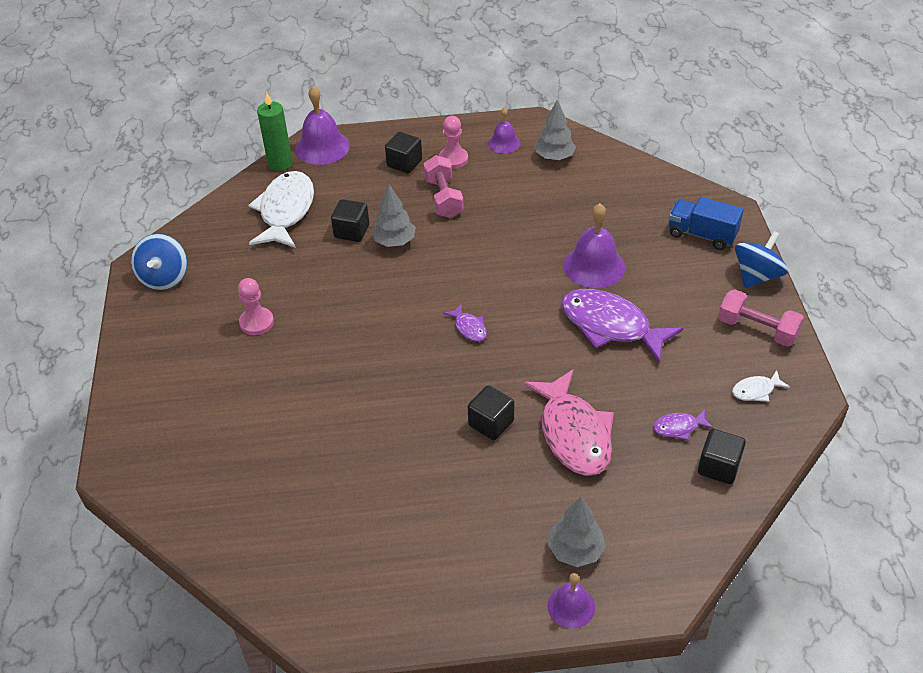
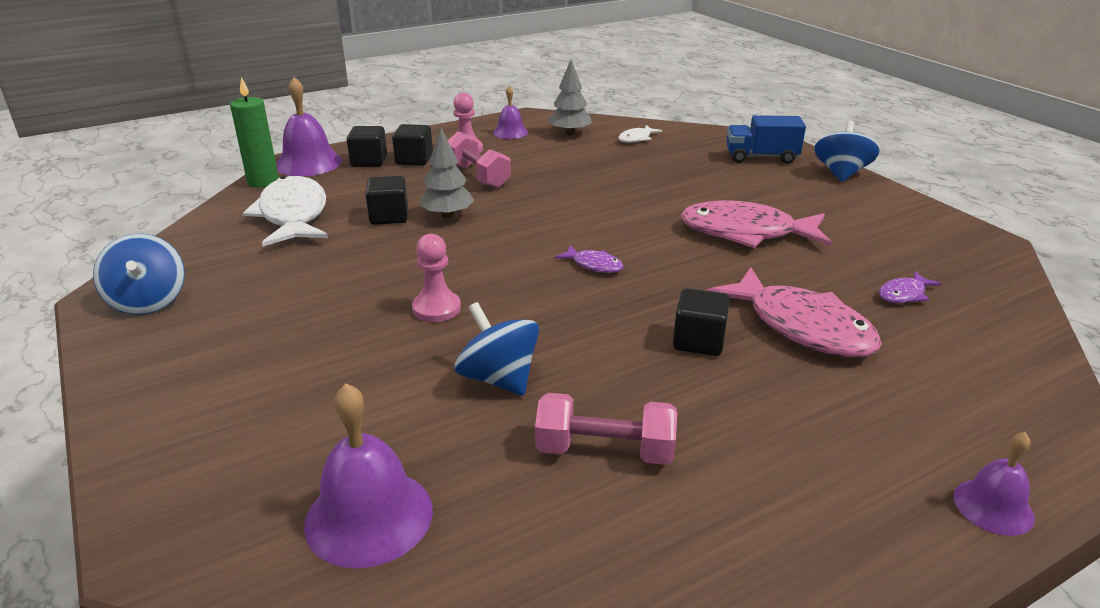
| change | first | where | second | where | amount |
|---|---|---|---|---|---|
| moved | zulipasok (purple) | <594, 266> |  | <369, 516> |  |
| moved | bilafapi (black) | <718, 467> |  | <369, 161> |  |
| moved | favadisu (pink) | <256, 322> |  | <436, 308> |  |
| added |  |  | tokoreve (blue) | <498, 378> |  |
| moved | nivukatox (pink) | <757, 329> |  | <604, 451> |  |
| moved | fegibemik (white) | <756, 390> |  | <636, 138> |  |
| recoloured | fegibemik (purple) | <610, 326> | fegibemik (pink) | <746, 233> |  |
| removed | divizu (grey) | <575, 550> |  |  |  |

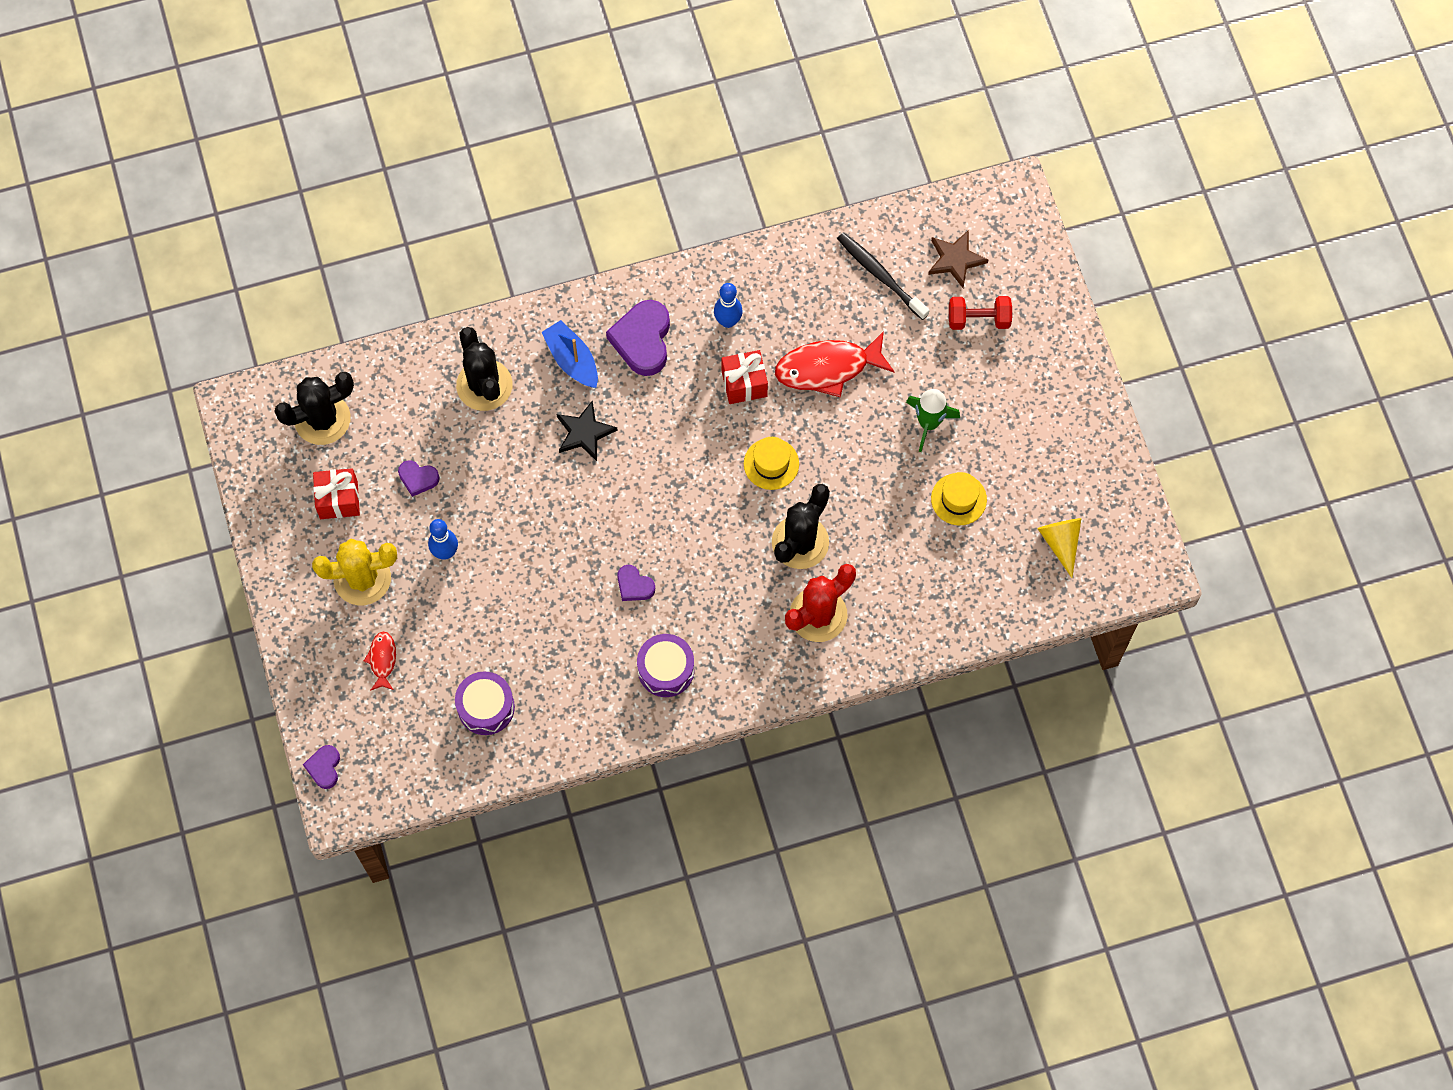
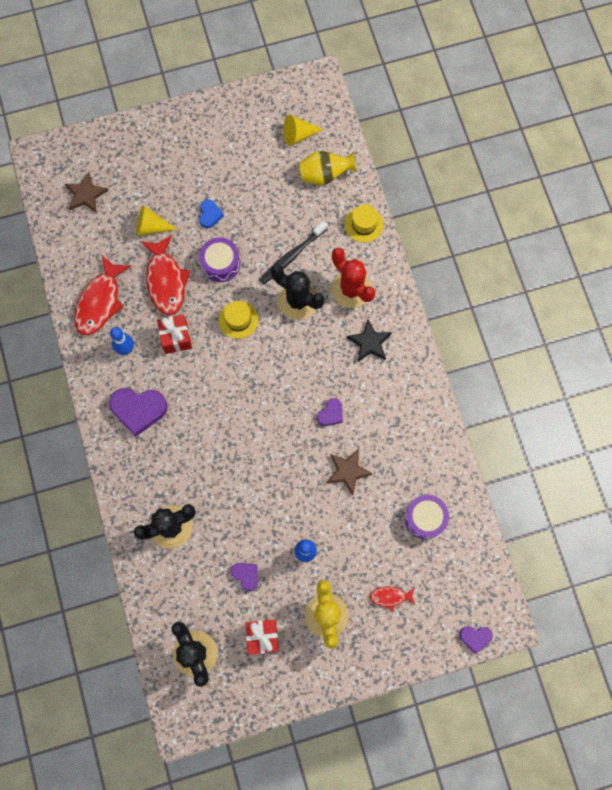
| change | first | where | second | where | amount |
|---|---|---|---|---|---|
| added |  |  | fegibemik (red) | <100, 302> |  |
| added |  |  | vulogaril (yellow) | <151, 227> |  |
| replaced | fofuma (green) | <928, 423> | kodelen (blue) | <210, 215> |  |
| moved | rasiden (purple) | <666, 670> |  | <221, 264> |  |
| turned | kodelen (purple) | <418, 478> |  | <246, 575> | 60 degrees counterclockwise |
| moved | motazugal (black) | <880, 275> |  | <292, 255> |  |
| added |  |  | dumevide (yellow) | <325, 175> |  |
| added |  |  | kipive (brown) | <348, 471> |  |
| moved | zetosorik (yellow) | <958, 499> |  | <364, 224> |  |
| moved | kipive (black) | <584, 433> |  | <369, 342> |  |
| removed | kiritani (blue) | <572, 360> |  |  |  |
| removed | nivukatox (red) | <978, 319> |  |  |  |

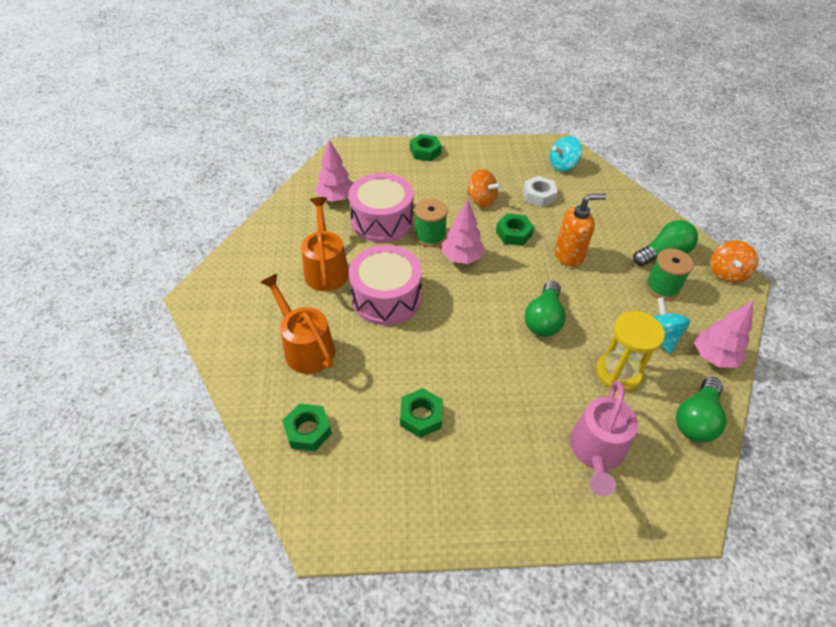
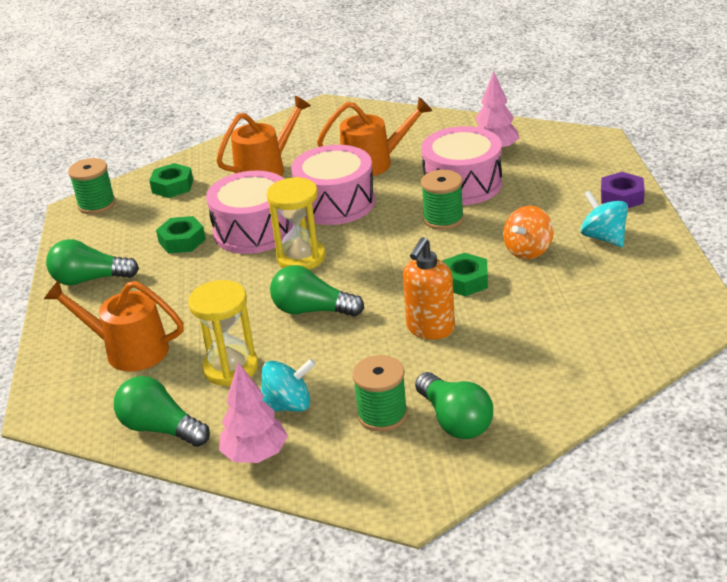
| change | first | where | second | where | amount |
|---|---|---|---|---|---|
| recoloured | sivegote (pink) | <596, 452> | sivegote (orange) | <128, 350> |  |
| added |  |  | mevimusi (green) | <90, 279> |  |
| added |  |  | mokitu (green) | <96, 204> |  |
| added |  |  | rasiden (pink) | <253, 231> |  |
| added |  |  | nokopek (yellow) | <301, 258> |  |
| turned | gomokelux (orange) | <569, 256> |  | <430, 329> | 45 degrees clockwise |
| moved | tokoreve (turquoise) | <562, 166> |  | <603, 237> |  |
| recoloured | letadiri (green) | <425, 152> | letadiri (purple) | <622, 197> |  |
| removed | divizu (pink) | <461, 258> |  |  |  |
| removed | letadiri (white) | <538, 195> |  |  |  |
| removed | tokoreve (orange) | <726, 273> |  |  |  |

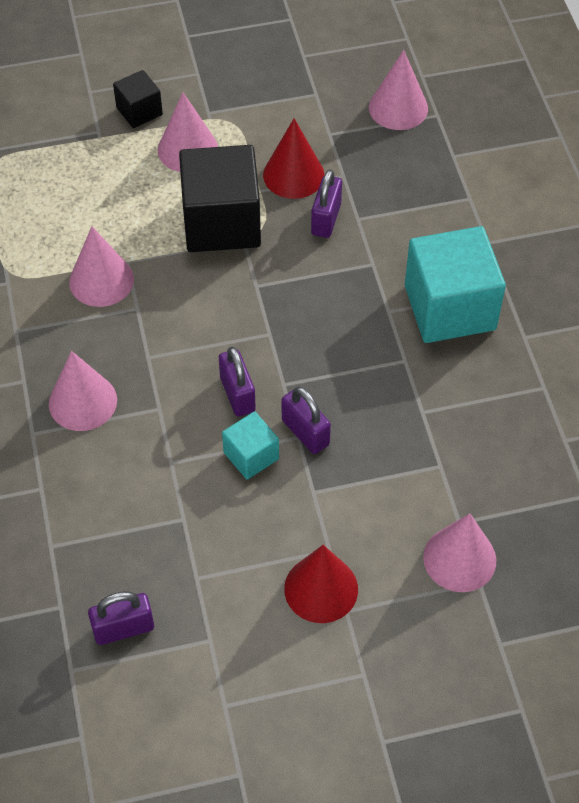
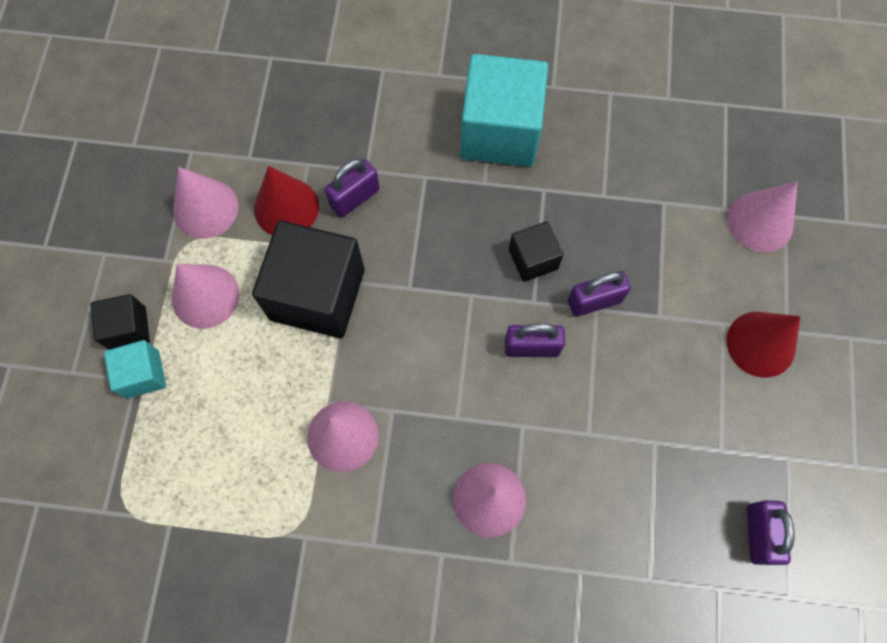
| change | first | where | second | where | amount |
|---|---|---|---|---|---|
| moved | bilafapi (turquoise) | <251, 456> |  | <143, 374> |  |
| moved | vulogaril (pink) | <398, 108> |  | <205, 208> |  |
| turned | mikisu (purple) | <326, 219> |  | <355, 198> | 75 degrees counterclockwise |
| added |  |  | bilafapi (black) | <533, 259> |  |

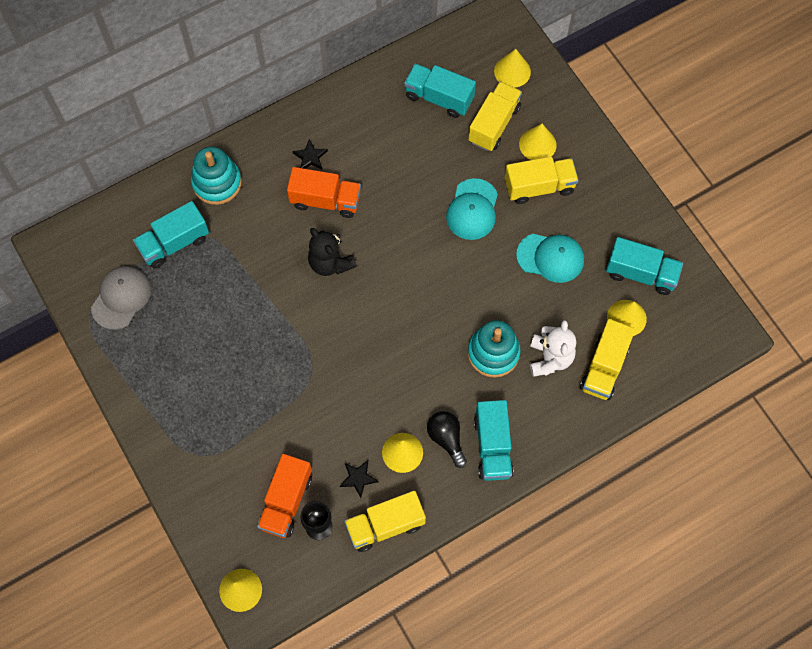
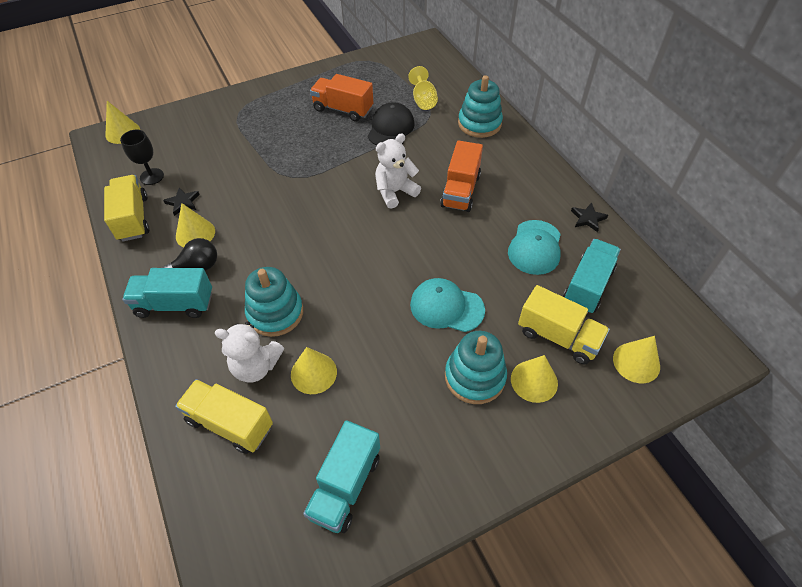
| change | first | where | second | where | amount |
|---|---|---|---|---|---|
| moved | vulogaril (yellow) | <626, 318> |  | <313, 373> |  |
| moved | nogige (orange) | <286, 501> |  | <343, 109> |  |
| added |  |  | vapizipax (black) | <391, 128> |  |
| recoloured | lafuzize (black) | <330, 263> | lafuzize (white) | <395, 192> |  |
| replaced | nogige (turquoise) | <174, 243> | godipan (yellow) | <423, 100> |  |
| replaced | nogige (yellow) | <539, 187> | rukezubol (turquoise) | <474, 377> |  |
| moved | vapizipax (turquoise) | <550, 257> |  | <535, 247> |  |
| moved | kipive (black) | <310, 157> |  | <588, 218> |  |
| removed | vapizipax (grey) | <121, 298> |  |  |  |

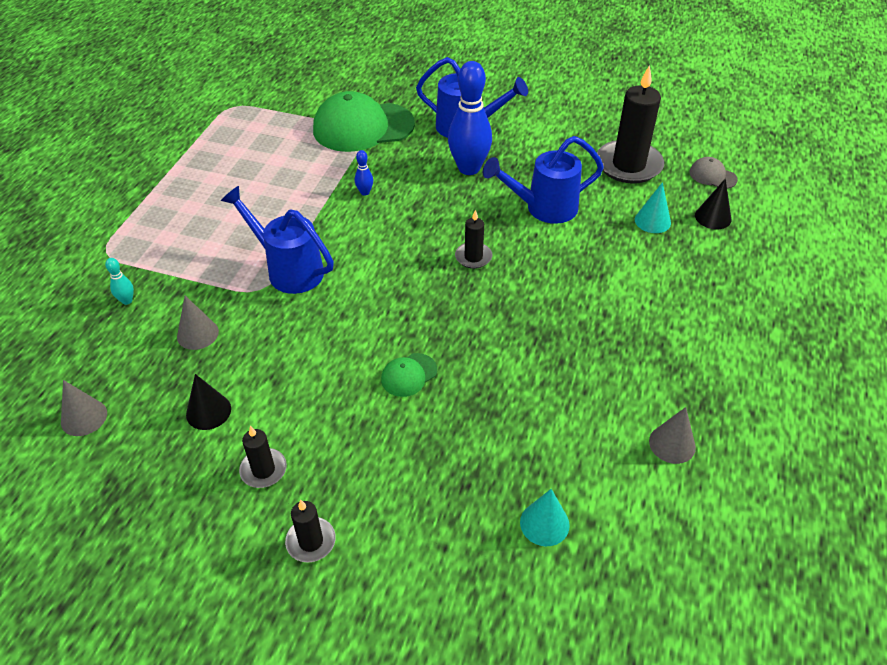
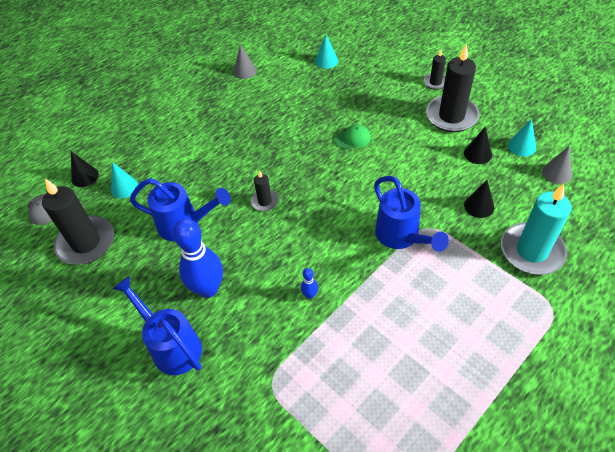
| change | first | where | second | where | amount |
|---|---|---|---|---|---|
| resized | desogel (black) | <263, 470> |  | <451, 116> | x2.01 |
| recoloured | vulogaril (grey) | <197, 334> | vulogaril (black) | <479, 206> |  |
| replaced | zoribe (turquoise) | <127, 301> | desogel (turquoise) | <531, 251> |  |
| added |  |  | vulogaril (turquoise) | <521, 146> |  |
| removed | vapizipax (green) | <363, 127> |  |  |  |

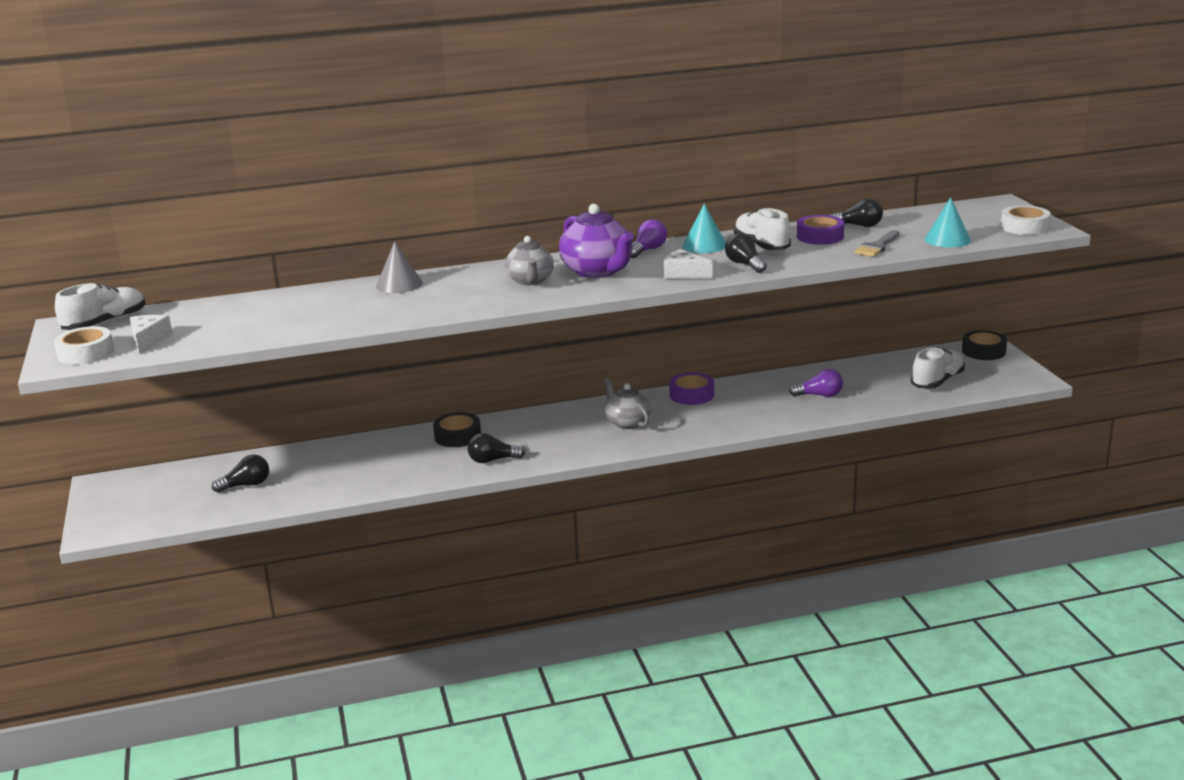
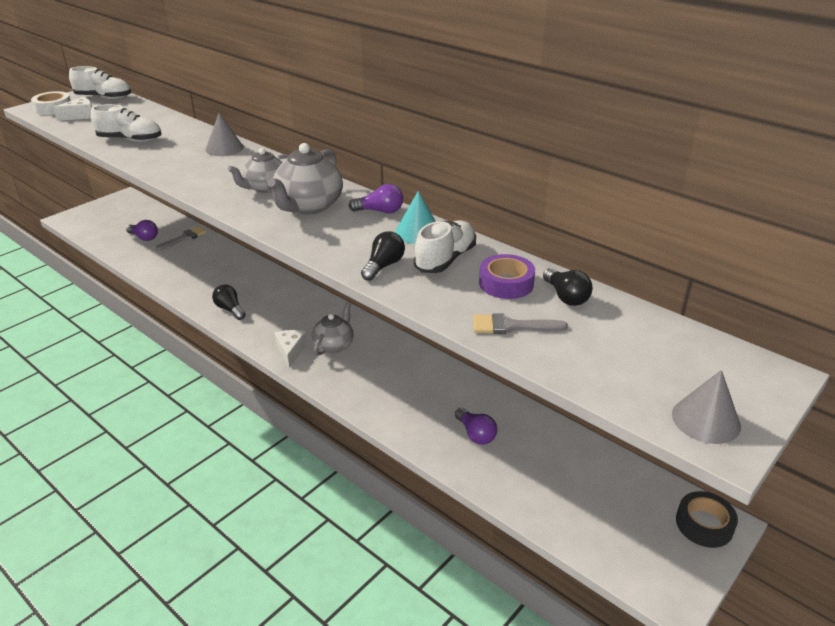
| change | first | where | second | where | amount |
|---|---|---|---|---|---|
| moved | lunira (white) | <937, 381> |  | <130, 140> |  |
| recoloured | mevimusi (black) | <246, 485> | mevimusi (purple) | <144, 237> |  |
| added |  |  | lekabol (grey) | <184, 238> |  |
| recoloured | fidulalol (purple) | <598, 271> | fidulalol (grey) | <308, 206> |  |
| moved | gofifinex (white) | <684, 274> |  | <291, 351> |  |
| replaced | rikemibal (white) | <1024, 227> | vulogaril (grey) | <706, 420> |  |
| removed | rikemibal (black) | <457, 436> |  |  |  |
| removed | rikemibal (purple) | <691, 395> |  |  |  |
| removed | vulogaril (turquoise) | <947, 240> |  |  |  |

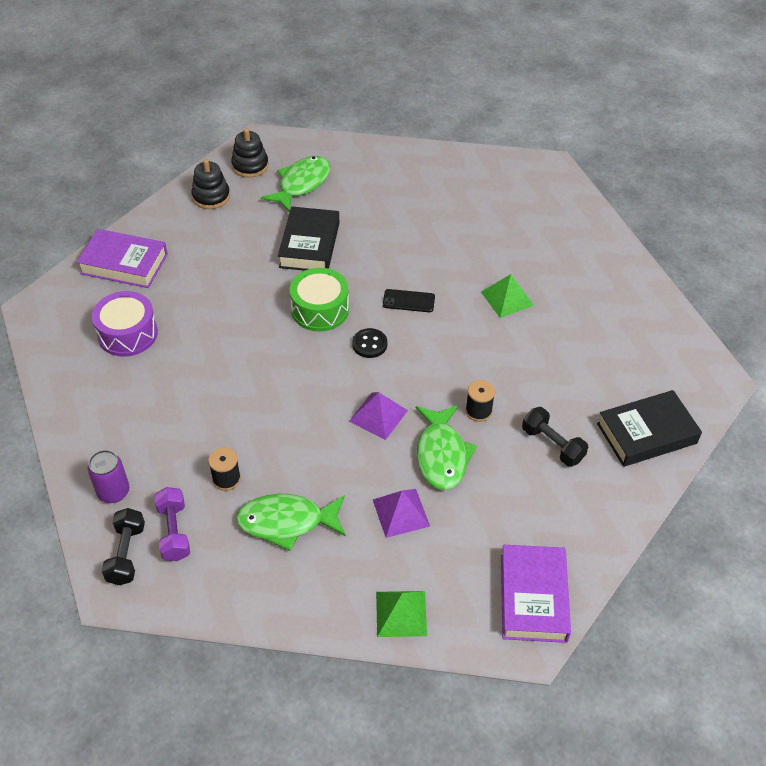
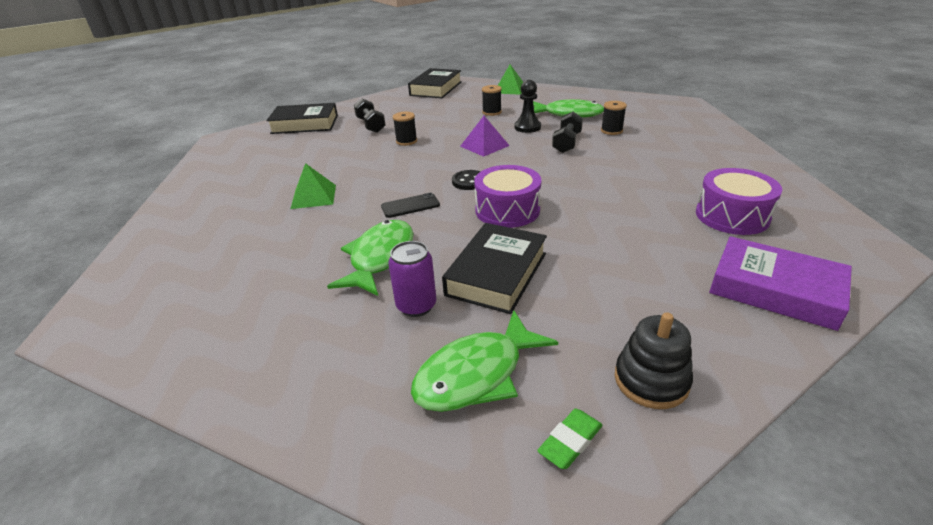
| change | first | where | second | where | amount |
|---|---|---|---|---|---|
| moved | fegibemik (green) | <441, 455> |  | <380, 258> |  |
| turned | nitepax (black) | <408, 301> |  | <410, 206> | 45 degrees counterclockwise |
| moved | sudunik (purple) | <113, 492> |  | <416, 306> |  |
| recoloured | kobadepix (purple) | <533, 597> | kobadepix (black) | <436, 88> |  |
| recoloured | rasiden (green) | <320, 309> | rasiden (purple) | <507, 210> |  |
| replaced | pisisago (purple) | <401, 513> | mokitu (black) | <492, 112> |  |
| added |  |  | favadisu (black) | <527, 127> |  |
| replaced | rukezubol (black) | <250, 166> | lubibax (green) | <570, 441> |  |
| moved | nivukatox (black) | <126, 554> |  | <567, 143> |  |
| removed | nivukatox (purple) | <174, 532> |  |  |  |

